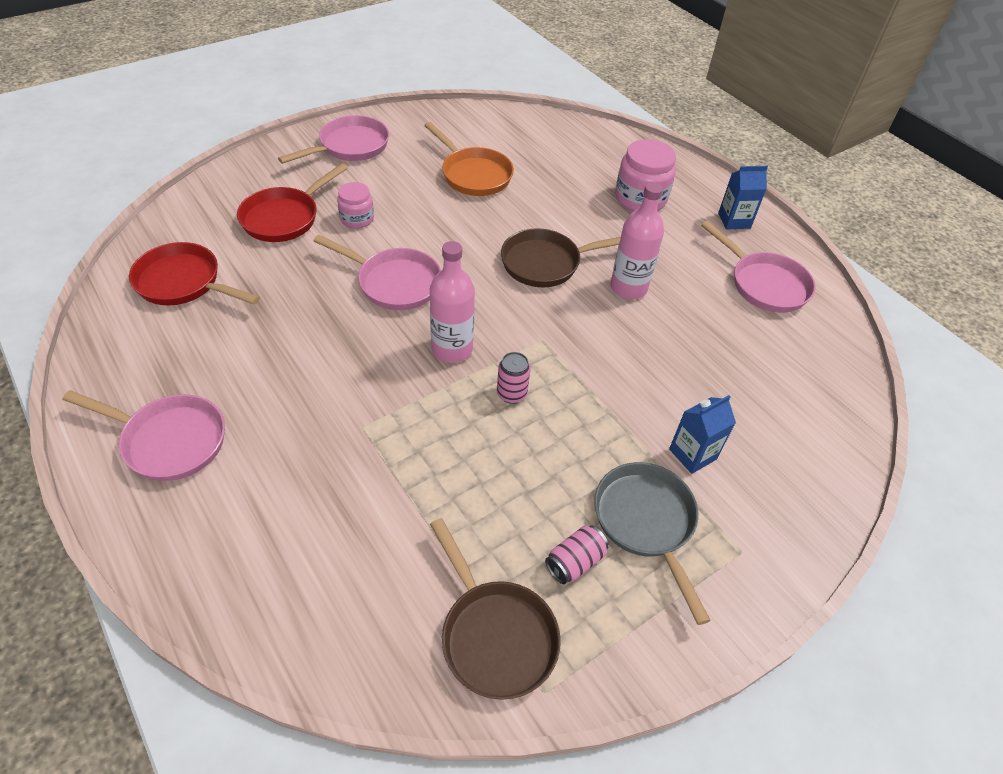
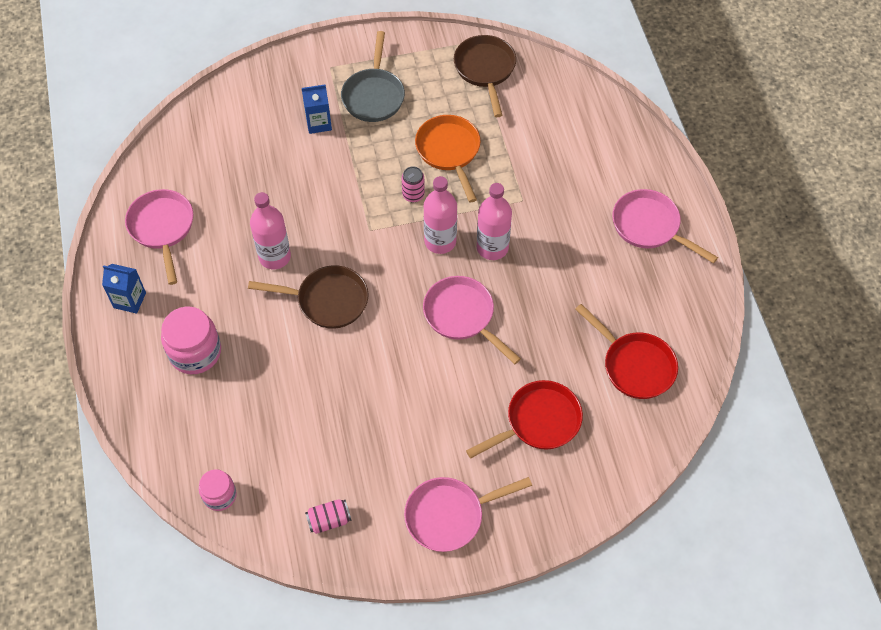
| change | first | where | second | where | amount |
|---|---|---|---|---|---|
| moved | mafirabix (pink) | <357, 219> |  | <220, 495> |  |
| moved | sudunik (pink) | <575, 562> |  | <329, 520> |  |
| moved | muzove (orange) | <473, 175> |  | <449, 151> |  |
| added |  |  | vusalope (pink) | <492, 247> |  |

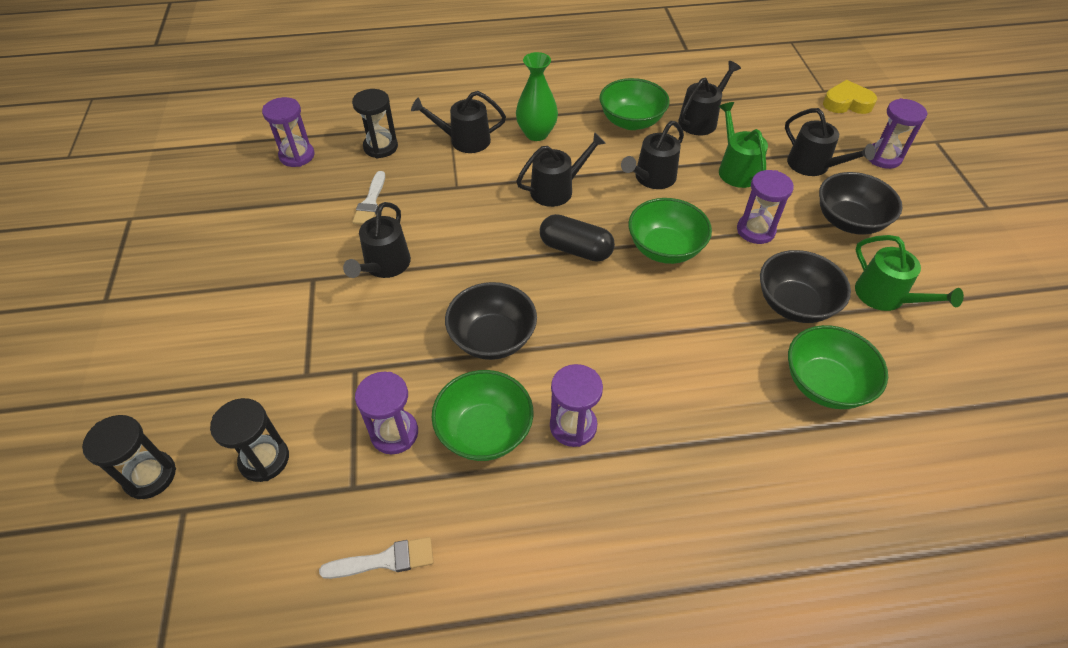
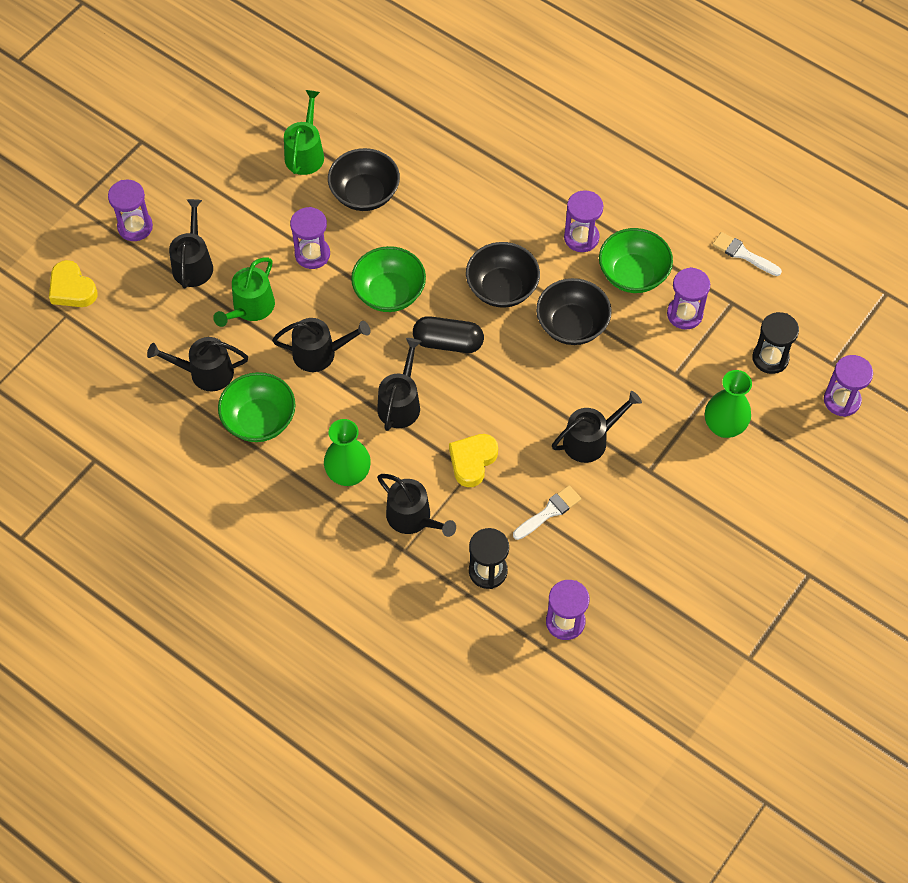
| change | first | where | second | where | amount |
|---|---|---|---|---|---|
| turned | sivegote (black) | <556, 189> |  | <400, 403> | 90 degrees clockwise |
| turned | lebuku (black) | <575, 249> |  | <448, 342> | 60 degrees counterclockwise |
| added |  |  | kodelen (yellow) | <472, 461> |  |
| moved | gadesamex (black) | <849, 221> |  | <502, 288> |  |
| added |  |  | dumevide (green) | <724, 426> |  |
| recoloured | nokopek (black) | <150, 476> | nokopek (purple) | <842, 400> |  |
| removed | gadesamex (green) | <824, 384> |  |  |  |

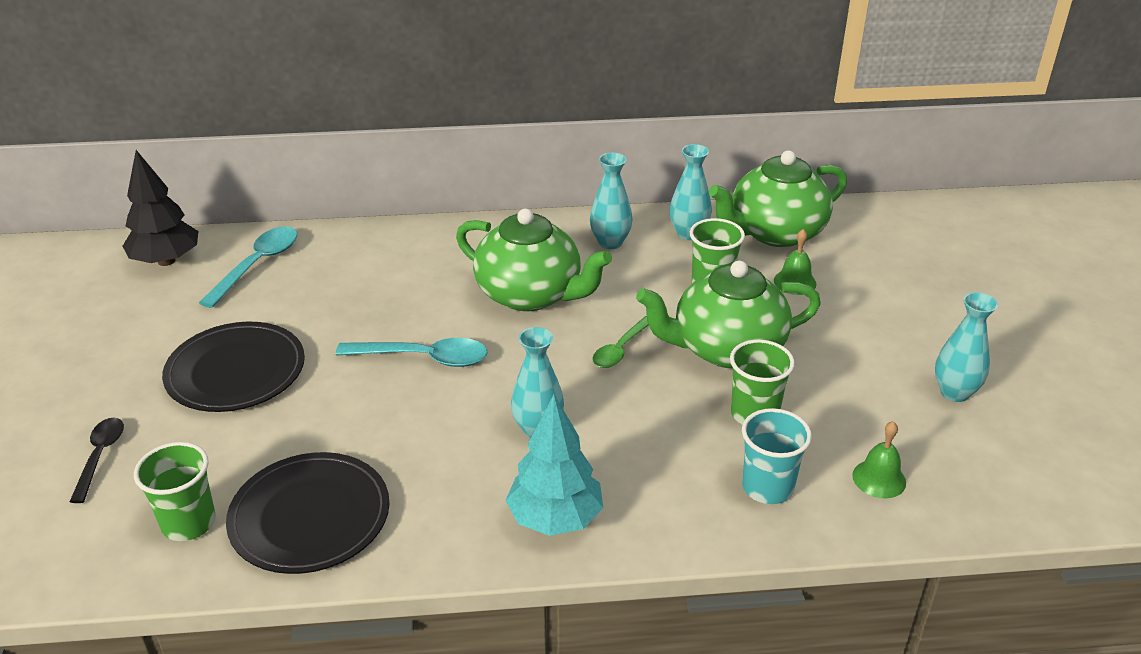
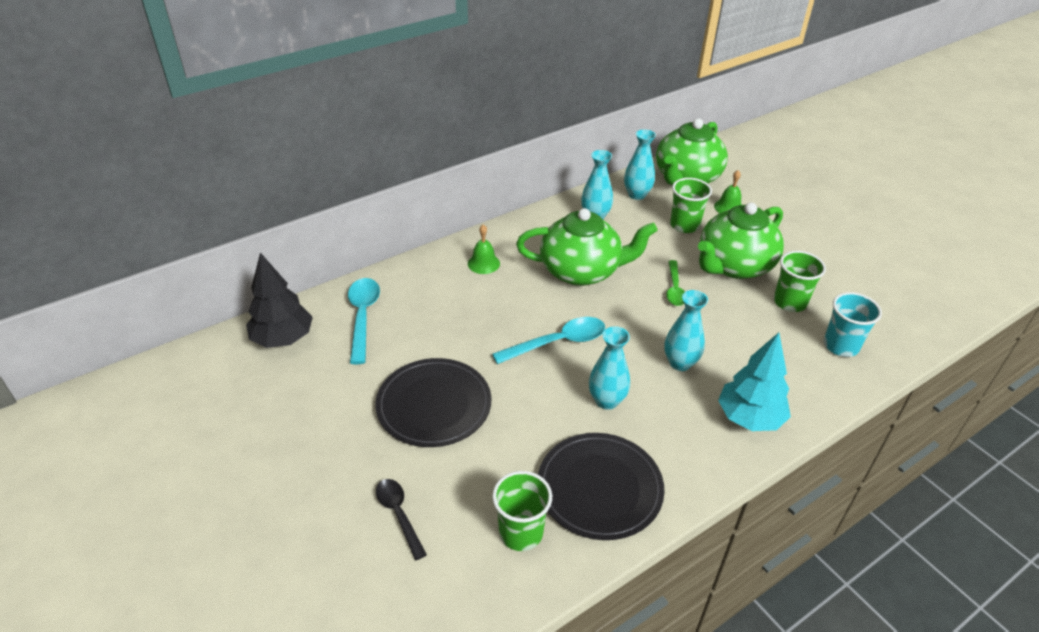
| change | first | where | second | where | amount |
|---|---|---|---|---|---|
| moved | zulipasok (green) | <879, 479> |  | <483, 263> |  |
| moved | dumevide (turquoise) | <954, 392> |  | <606, 401> |  |

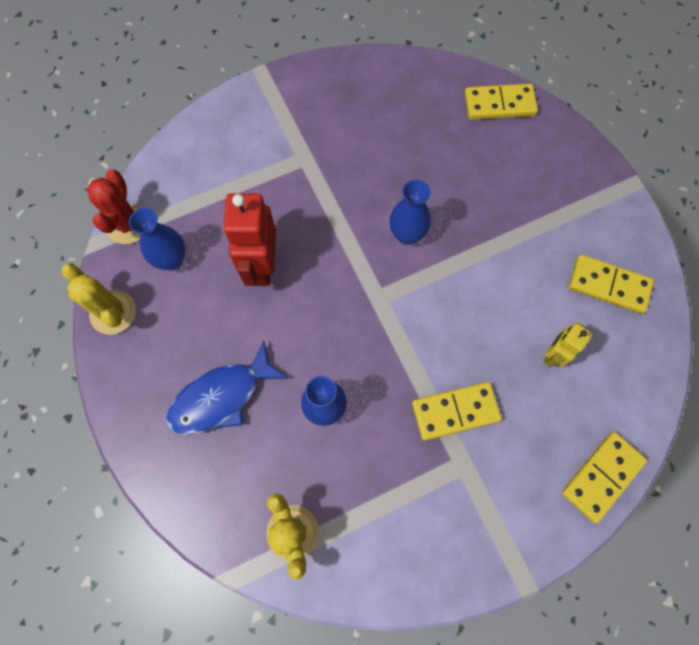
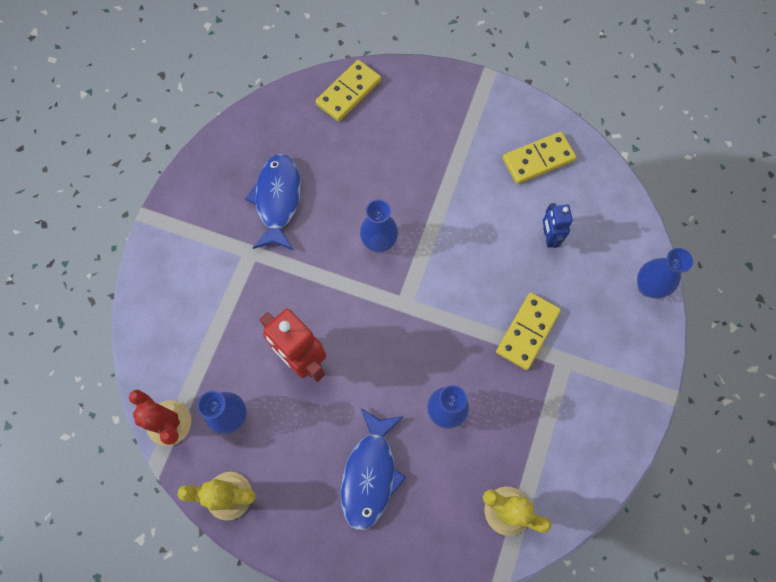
| change | first | where | second | where | amount |
|---|---|---|---|---|---|
| added |  |  | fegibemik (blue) | <277, 200> |  |
| recoloured | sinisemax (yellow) | <553, 354> | sinisemax (blue) | <548, 237> |  |
| replaced | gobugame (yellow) | <602, 476> | dumevide (blue) | <648, 287> |  |

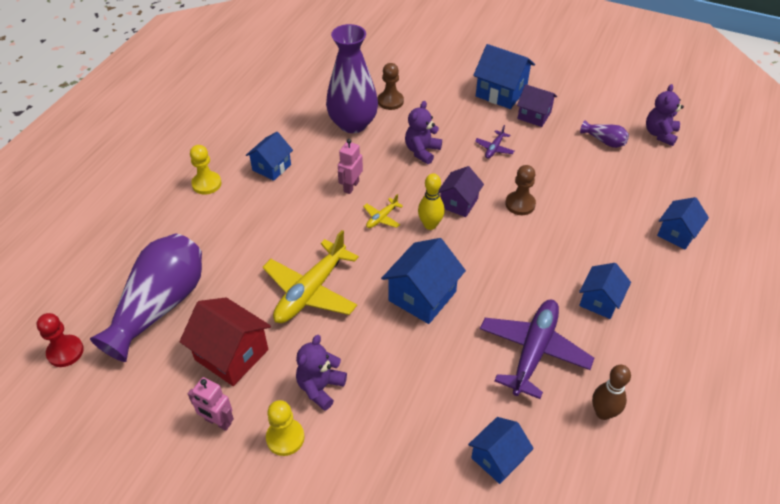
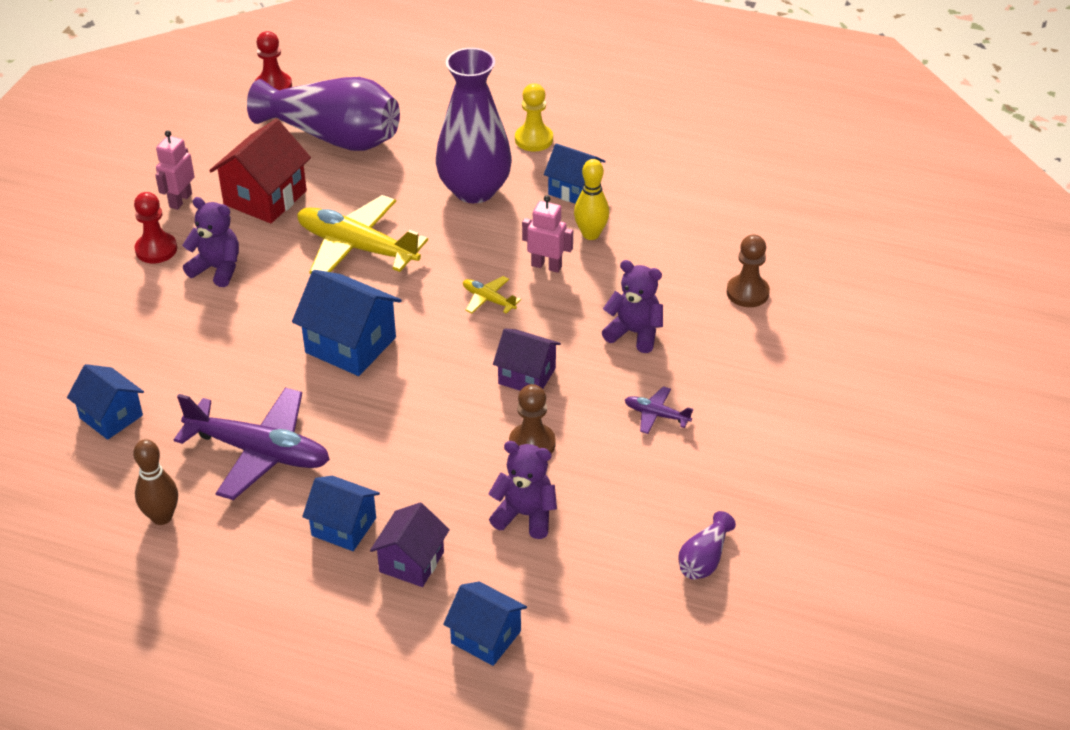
| change | first | where | second | where | amount |
|---|---|---|---|---|---|
| recoloured | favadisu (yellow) | <285, 438> | favadisu (red) | <156, 249> |  |
| moved | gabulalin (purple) | <534, 115> |  | <411, 562> |  |
| moved | dumevide (purple) | <353, 124> |  | <474, 190> |  |
| moved | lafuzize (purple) | <660, 134> |  | <525, 515> |  |
| moved | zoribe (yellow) | <430, 225> |  | <590, 234> |  |
| removed | gabulalin (blue) | <501, 92> |  |  |  |

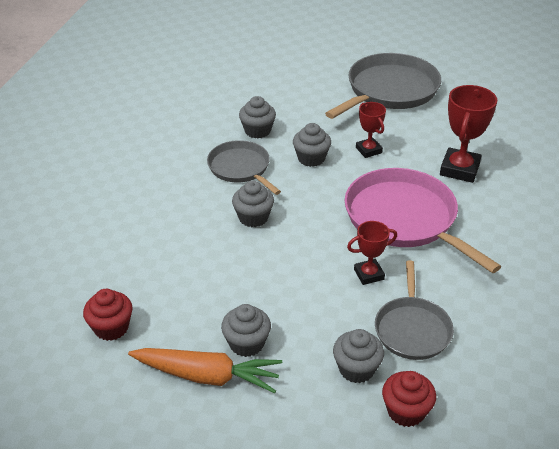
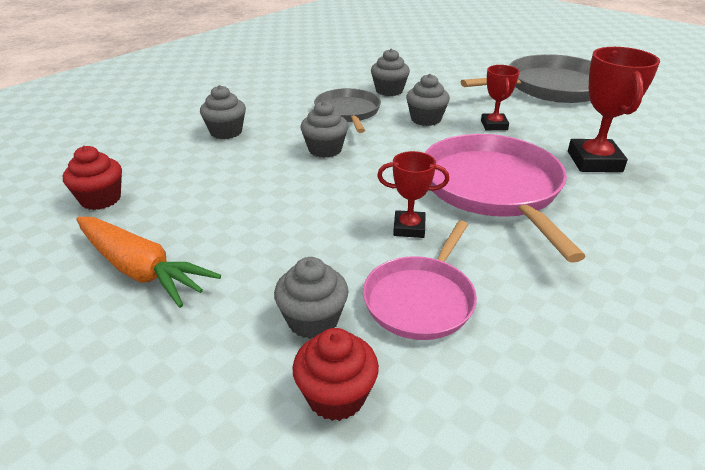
| change | first | where | second | where | amount |
|---|---|---|---|---|---|
| moved | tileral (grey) | <246, 343> |  | <226, 132> |  |
| recoloured | muzove (grey) | <412, 329> | muzove (pink) | <421, 299> |  |
| turned | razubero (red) | <459, 169> |  | <594, 161> | 45 degrees counterclockwise |

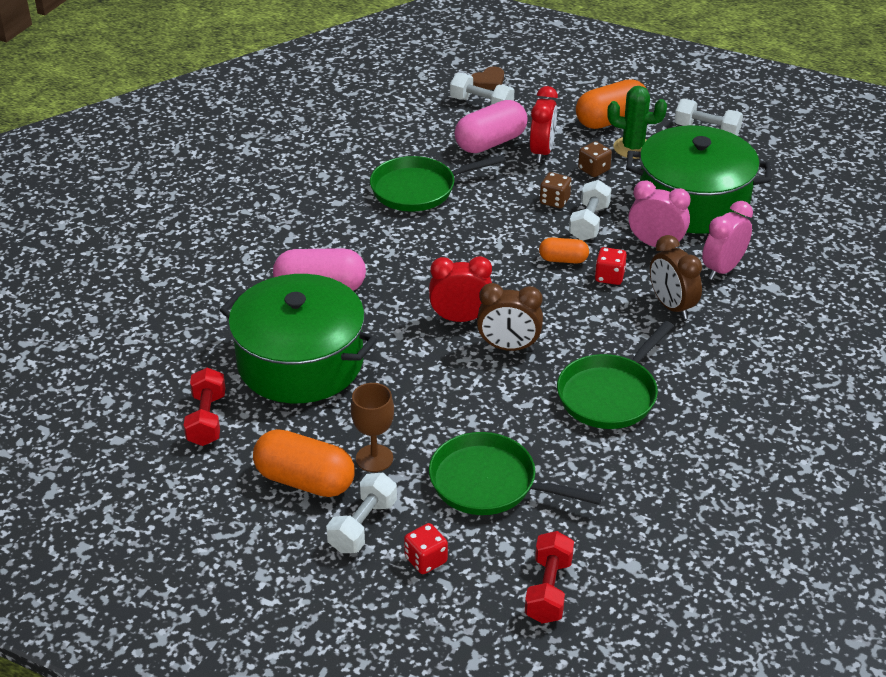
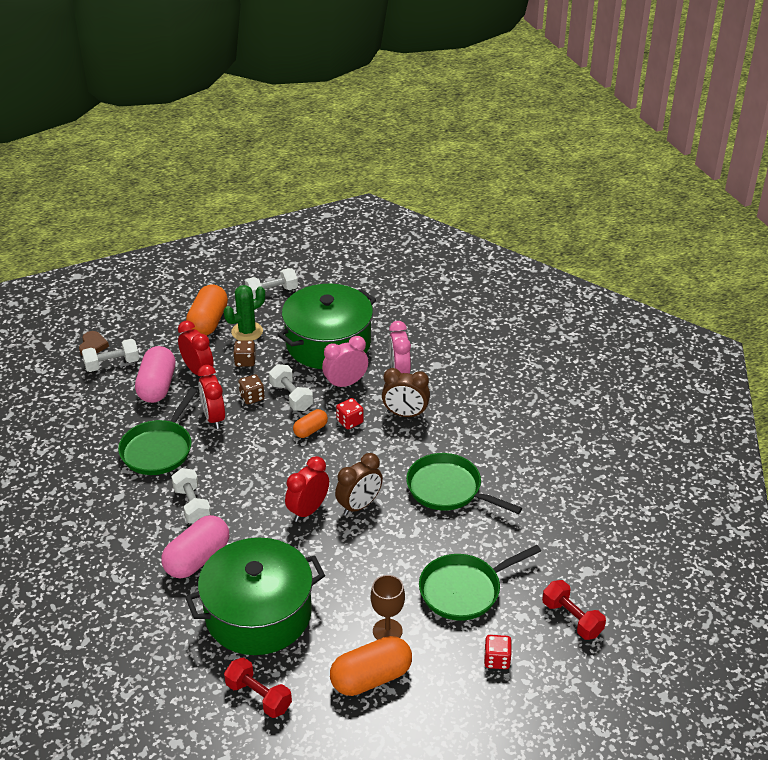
| change | first | where | second | where | amount |
|---|---|---|---|---|---|
| moved | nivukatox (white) | <363, 526> |  | <192, 505> |  |
| added |  |  | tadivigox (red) | <214, 418> |  |
| turned | muzove (green) | <610, 394> |  | <448, 489> | 135 degrees clockwise |

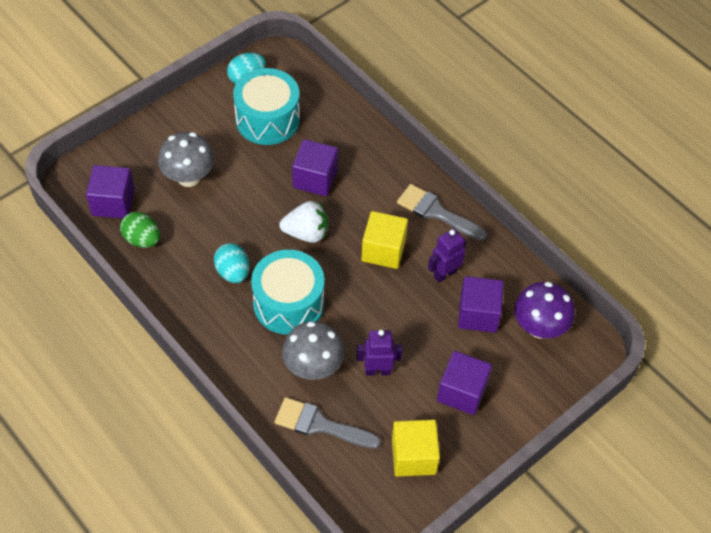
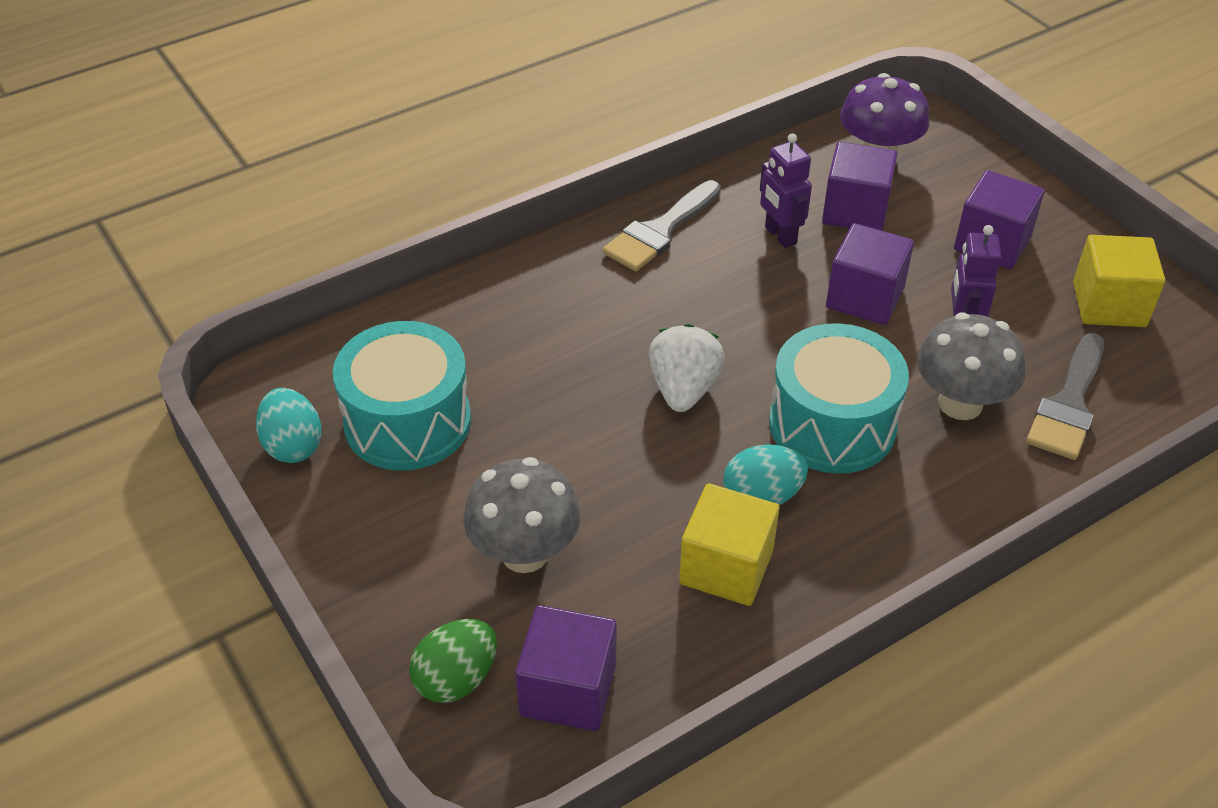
| change | first | where | second | where | amount |
|---|---|---|---|---|---|
| moved | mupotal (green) | <142, 239> |  | <456, 679> |  |
| moved | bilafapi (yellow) | <383, 250> |  | <726, 567> |  |
| moved | bilafapi (purple) | <315, 178> |  | <865, 297> |  |

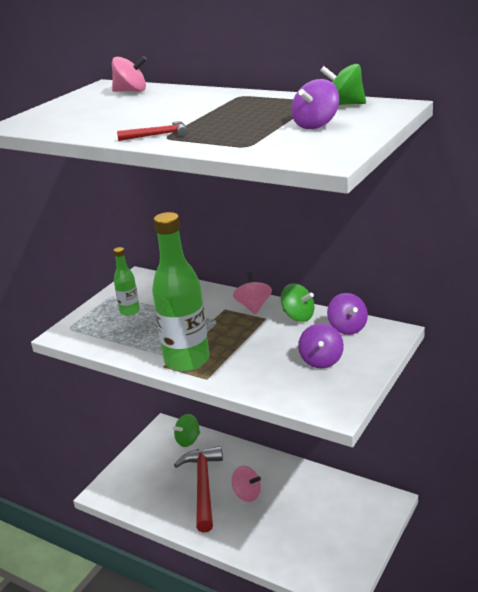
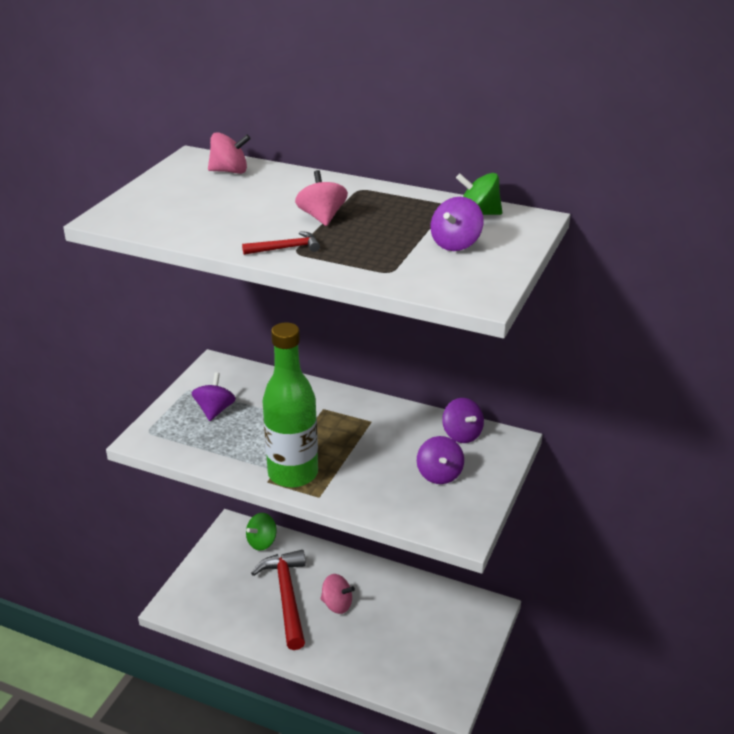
| change | first | where | second | where | amount |
|---|---|---|---|---|---|
| replaced | vusalope (green) | <130, 311> | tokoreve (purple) | <215, 410> |  |
| moved | tokoreve (pink) | <253, 306> |  | <322, 217> |  |
| removed | tokoreve (green) | <298, 316> |  |  |  |

